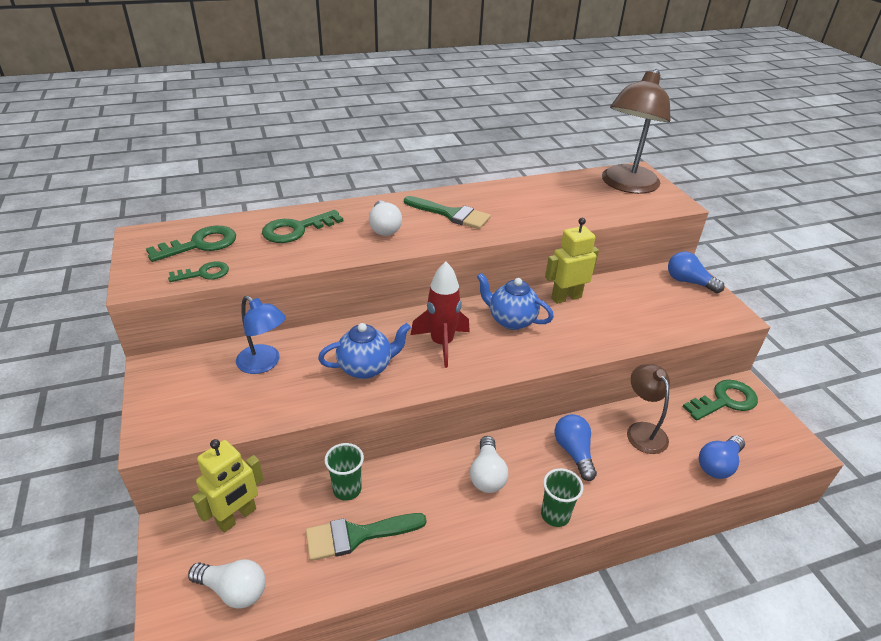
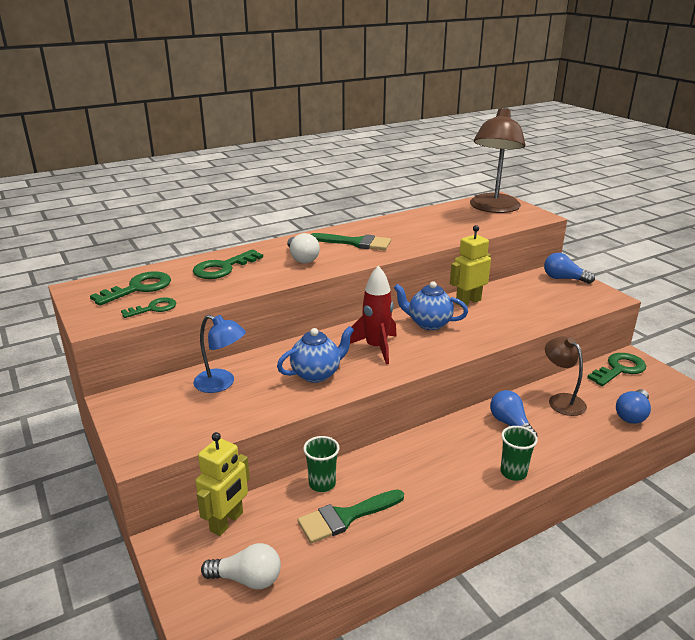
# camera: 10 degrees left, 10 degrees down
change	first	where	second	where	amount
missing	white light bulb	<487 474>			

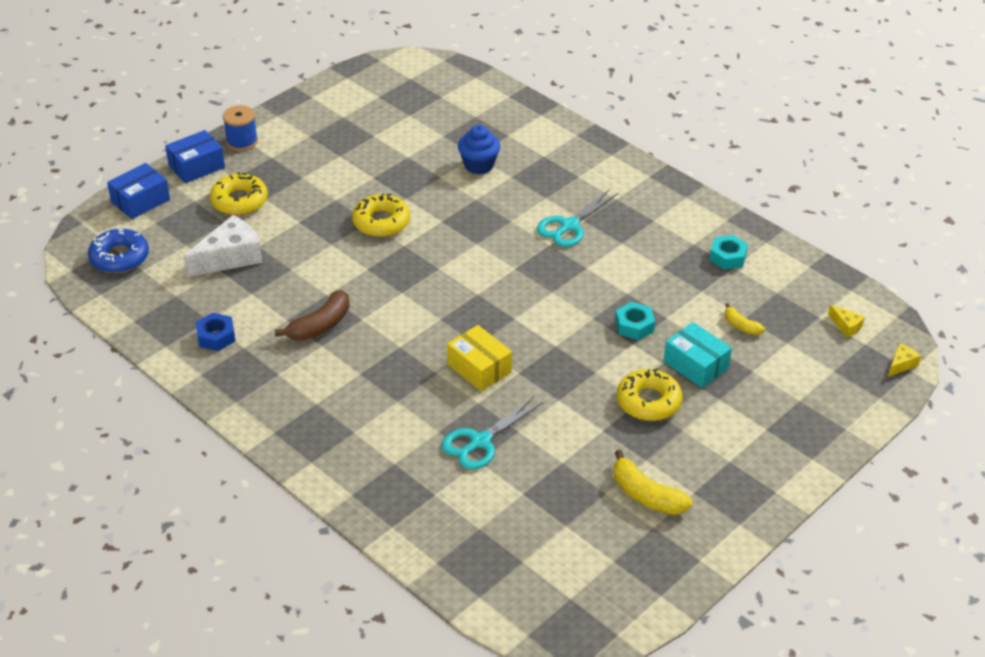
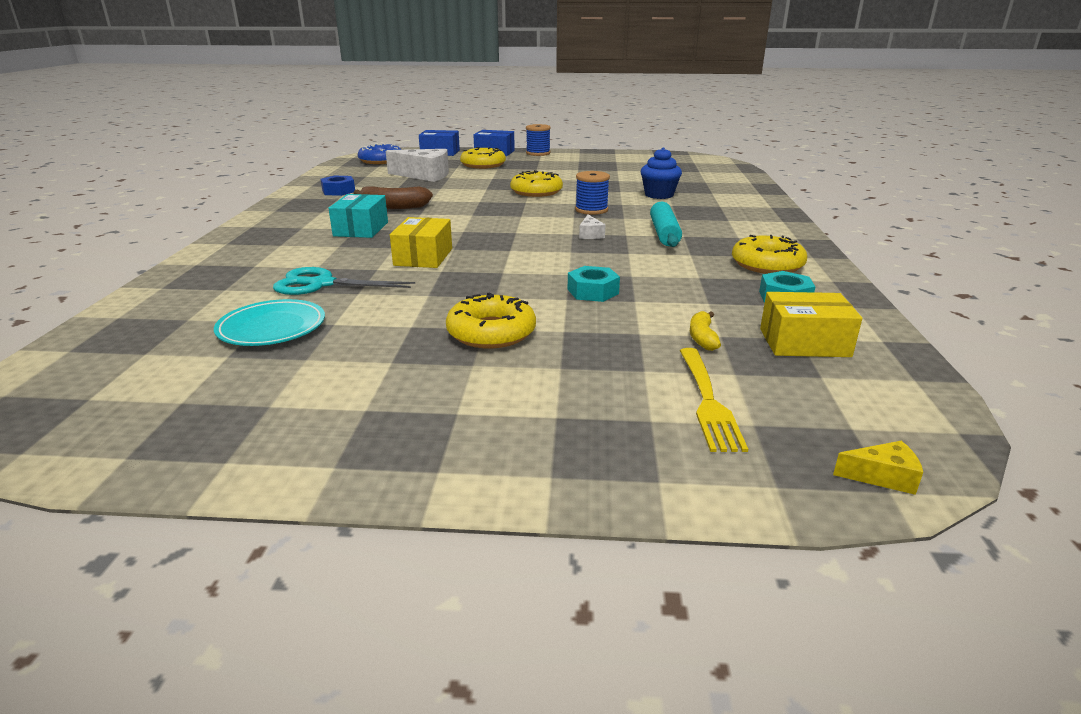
# camera: 50 degrees right, 15 degrees down
change	first	where	second	where	amount
missing	yellow banana	<646 495>			
missing	yellow cheese	<846 326>			
appeared			turquoise plate	<272 328>	
appeared			blue spool	<591 210>	
appeared			white cheese	<590 234>	
appeared			yellow fork	<707 400>	
appeared			yellow donut	<767 264>	
appeared			yellow box	<804 342>	
relocated	turquoise box	<696 365>		<361 229>	
exchanged	turquoise scissors	<569 226>	turquoise rolling pin	<664 233>	

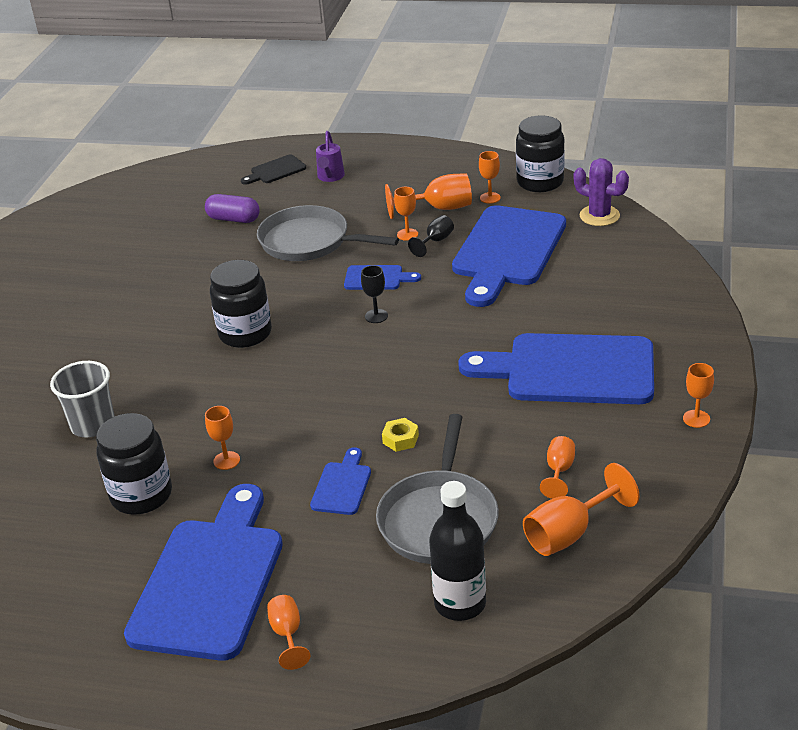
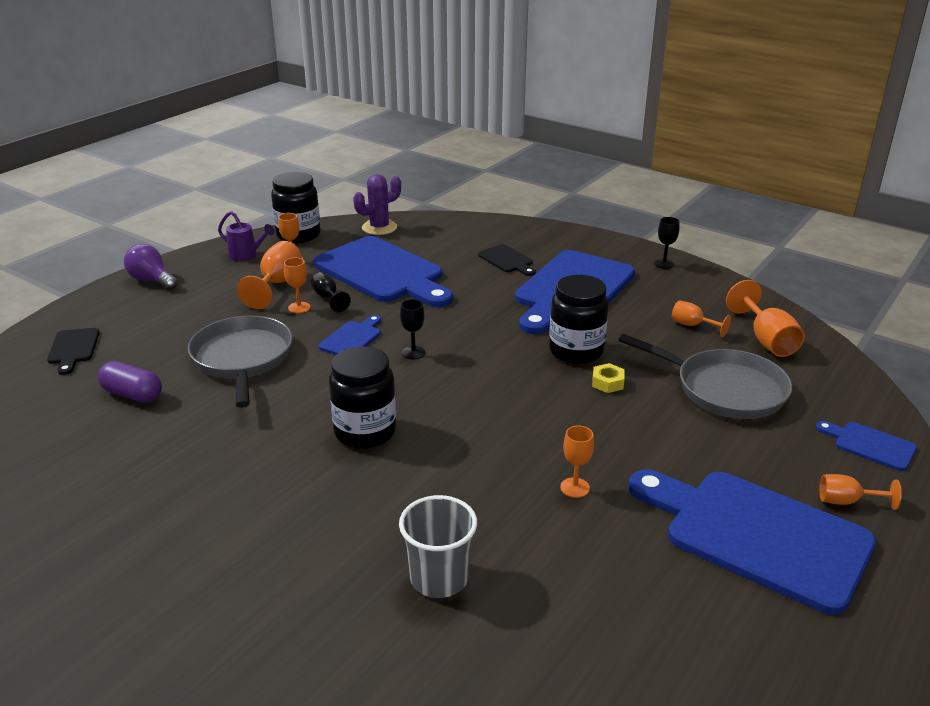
# camera: 70 degrees left, 5 degrees down
change	first	where	second	where	amount
missing	black bottle	<460 603>			
appeared			purple light bulb	<152 280>	
appeared			black cutting board	<507 260>	
relocated	black jar	<141 495>		<576 351>	
relocated	blue cutting board	<342 485>		<870 445>	
relocated	purple watering can	<330 177>		<247 255>	
colour	orange goblet	<696 419>	black goblet	<664 264>	
spun	purple capsule	<234 219>		<132 394>	75 degrees clockwise
spun	grey pan	<309 242>		<242 359>	120 degrees clockwise

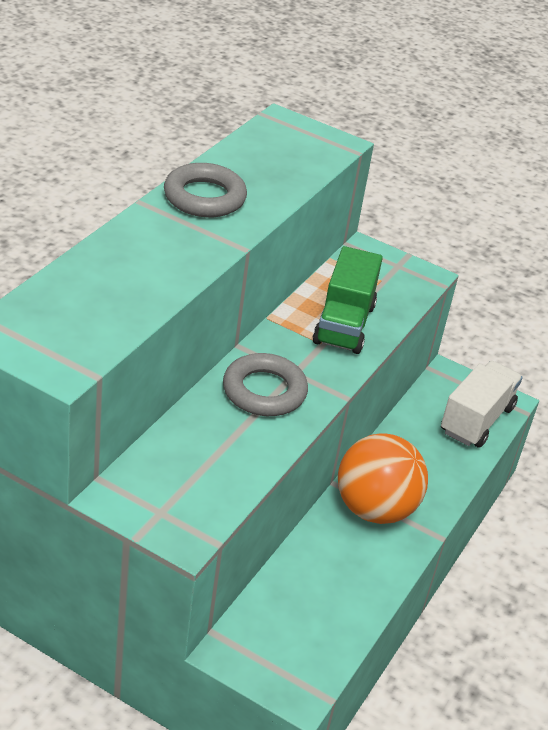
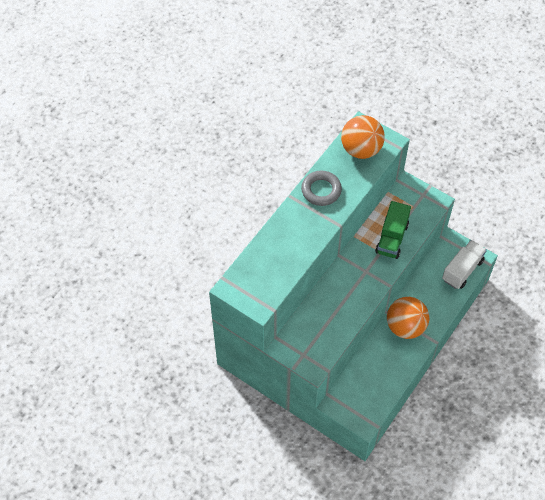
# camera: 10 degrees right, 20 degrees up
change	first	where	second	where	amount
missing	grey ring	<264 391>			
appeared			orange ball	<361 149>	

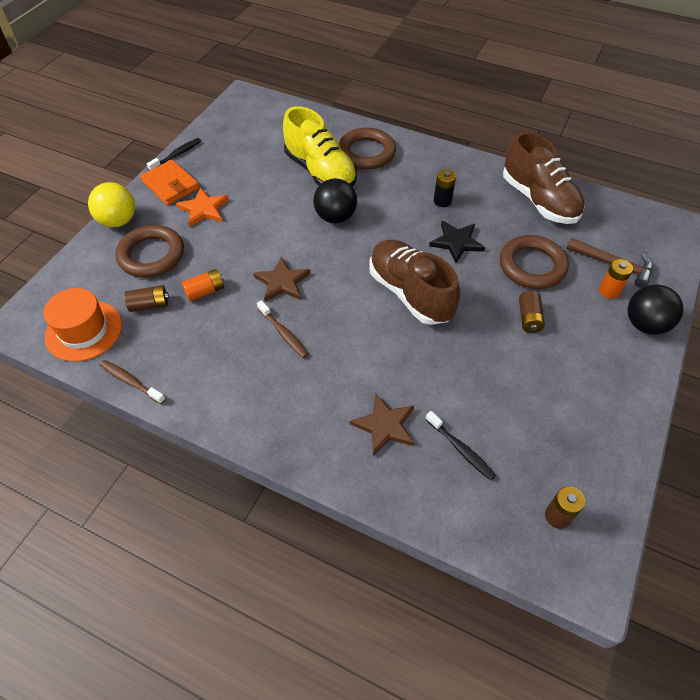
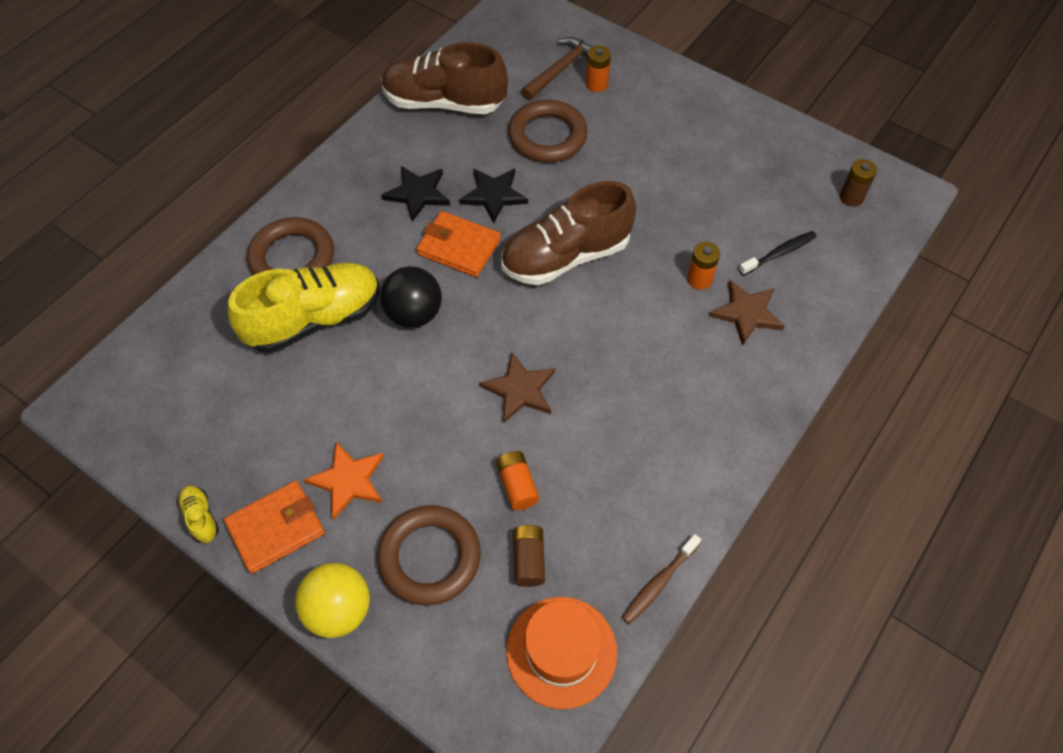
# camera: 80 degrees left, 5 degrees up
change	first	where	second	where	amount
missing	brown toothbrush	<283 333>			
missing	brown battery	<529 318>			
missing	black ball	<645 324>			
appeared			orange wallet	<459 247>	
appeared			orange battery	<699 279>	
exchanged	black toothbrush	<177 155>	yellow shoe	<201 517>	
exchanged	black battery	<442 201>	black star	<417 194>	
spun	brown shoe	<539 200>		<444 102>	150 degrees counterclockwise

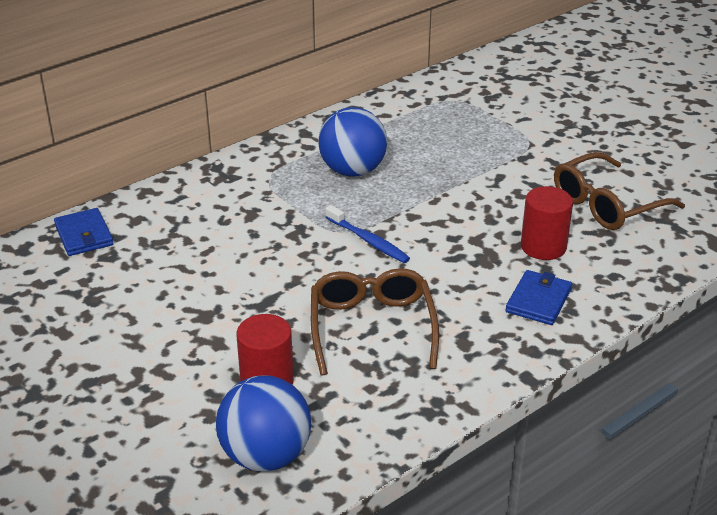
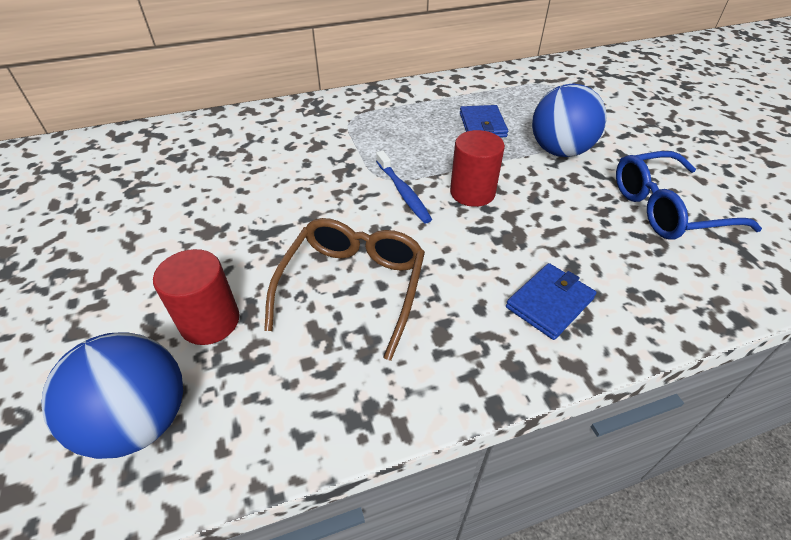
# camera: 20 degrees right, 10 degrees up
change	first	where	second	where	amount
relocated	blue wallet	<84 235>		<482 125>	
relocated	blue ball	<352 171>		<559 151>	
relocated	red cylinder	<543 247>		<472 193>	
colour	brown glasses	<606 204>	blue glasses	<667 208>	

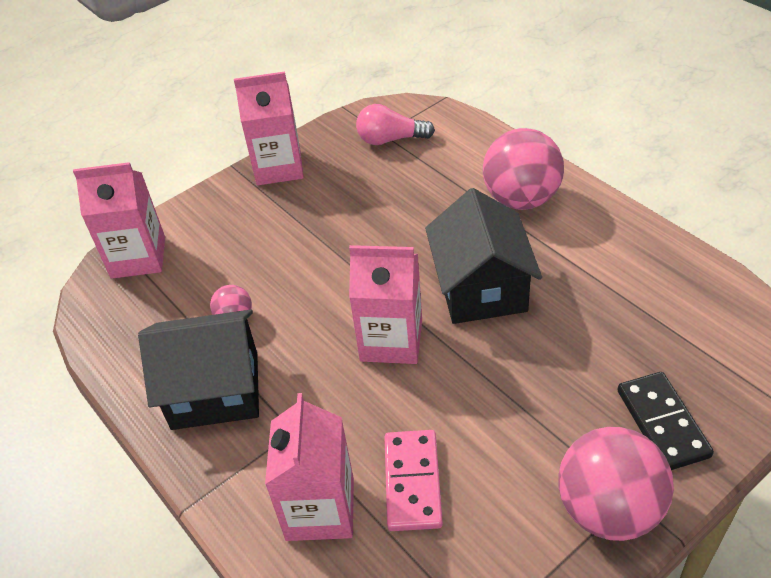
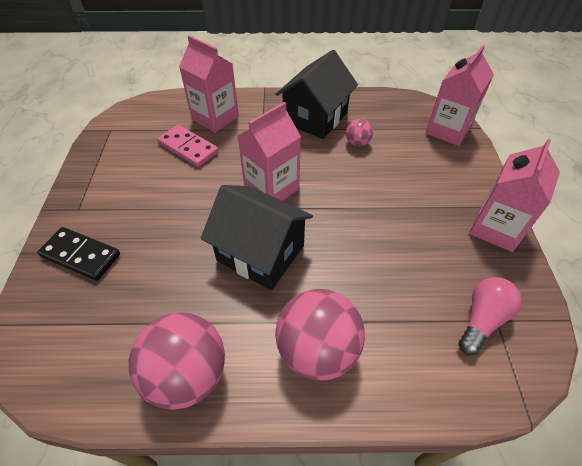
# camera: 125 degrees right, 5 degrees up
change	first	where	second	where	amount
relocated	pink ball	<608 509>		<187 374>	

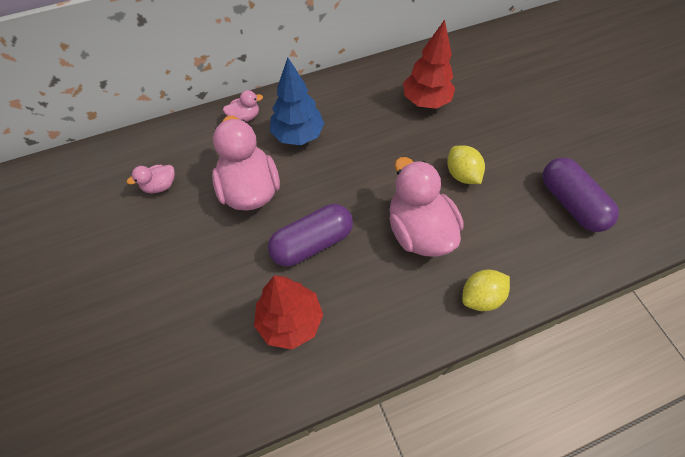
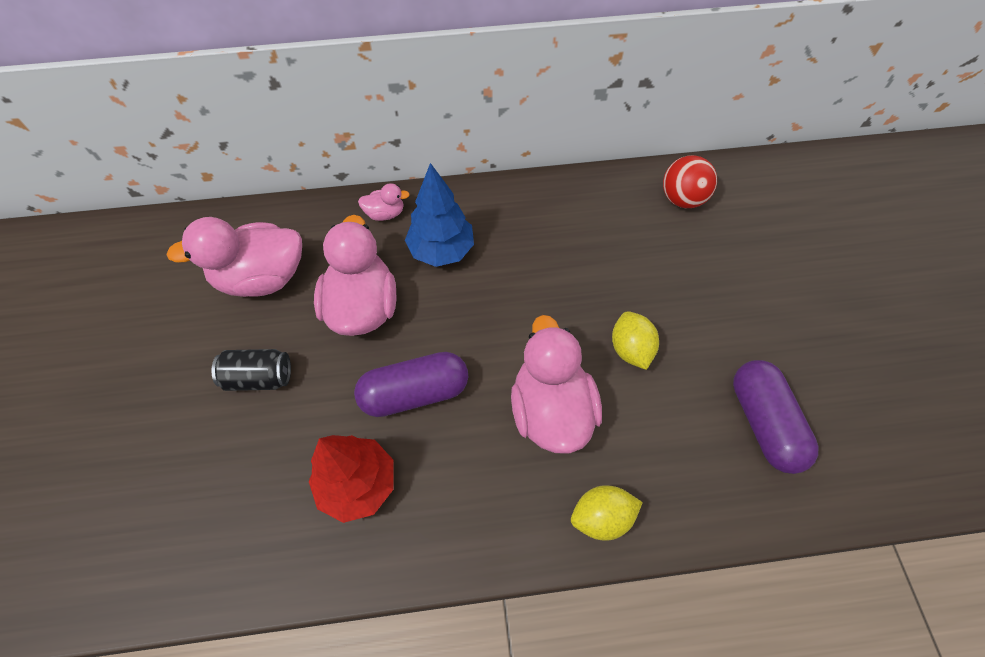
# camera: 15 degrees right, 0 degrees up
change	first	where	second	where	amount
missing	red tree	<425 101>			
appeared			black can	<259 377>	
appeared			red ball	<682 199>	
size	pink duck	<160 186>		<261 278>	x2.16

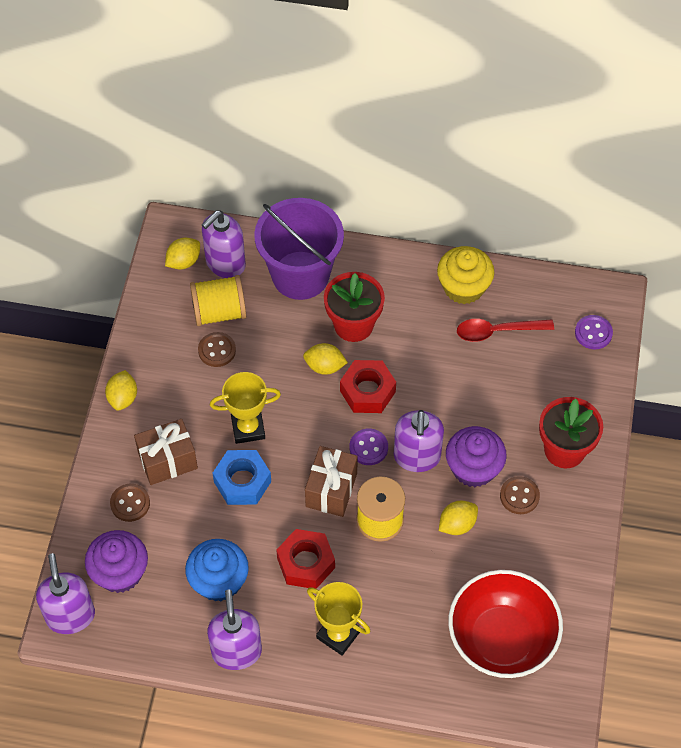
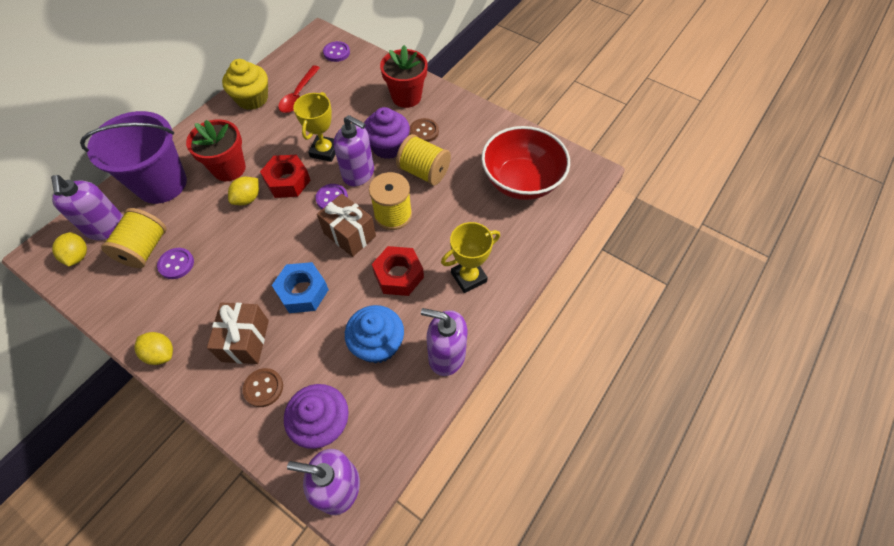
# camera: 65 degrees left, 0 degrees up
change	first	where	second	where	amount
relocated	yellow trophy	<248 428>		<325 151>	
exchanged	yellow lemon	<457 524>	yellow spool	<424 172>	
colour	brown button	<217 350>	purple button	<176 264>	

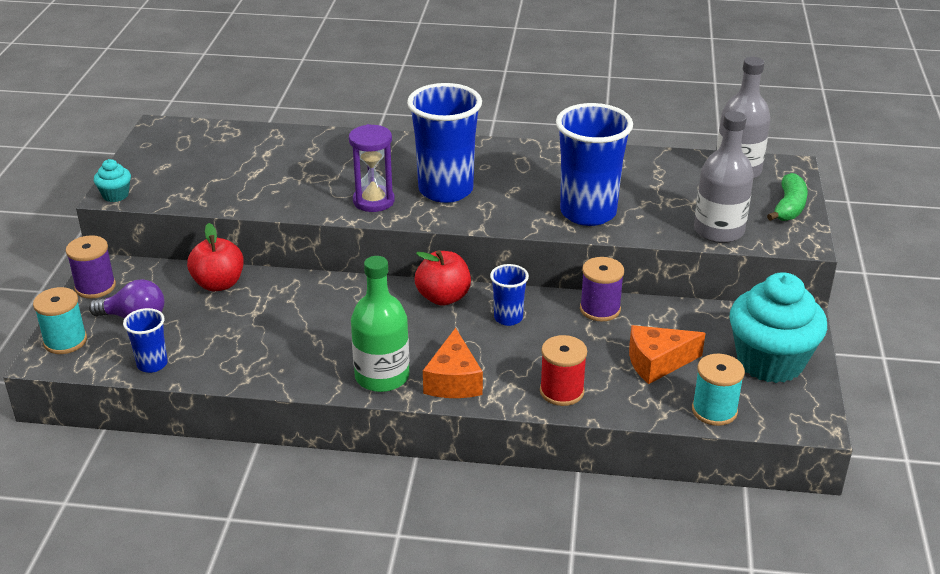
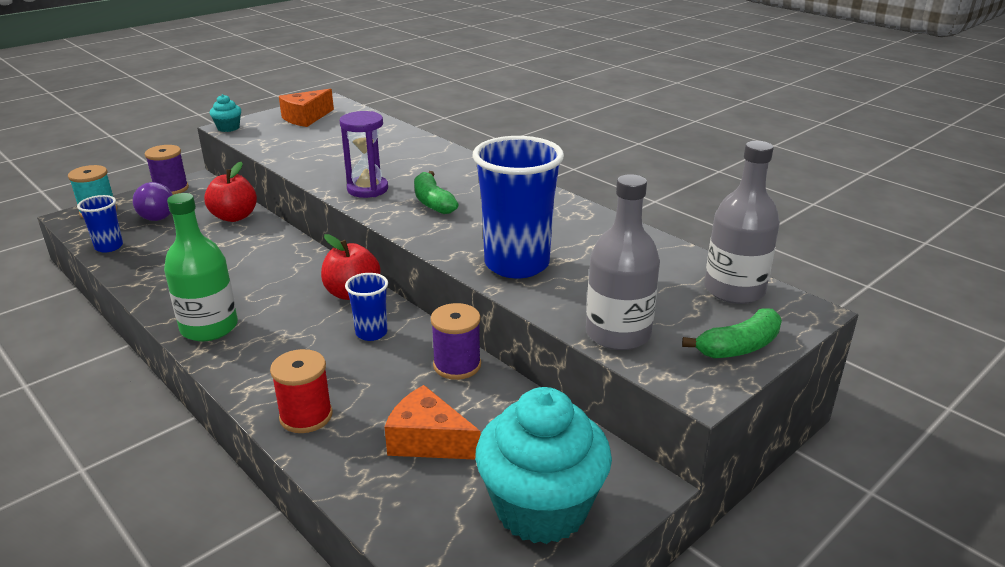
# camera: 40 degrees right, 5 degrees down
change	first	where	second	where	amount
missing	turquoise spool	<714 410>			
relocated	orange cheese	<453 380>		<306 118>	
exchanged	blue cup	<445 190>	green banana	<432 202>	

